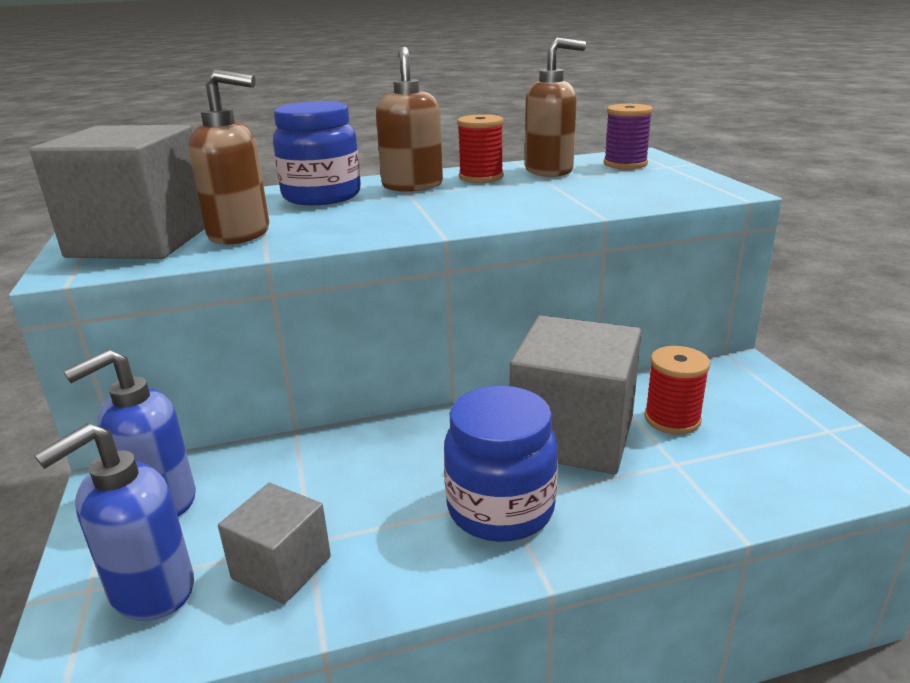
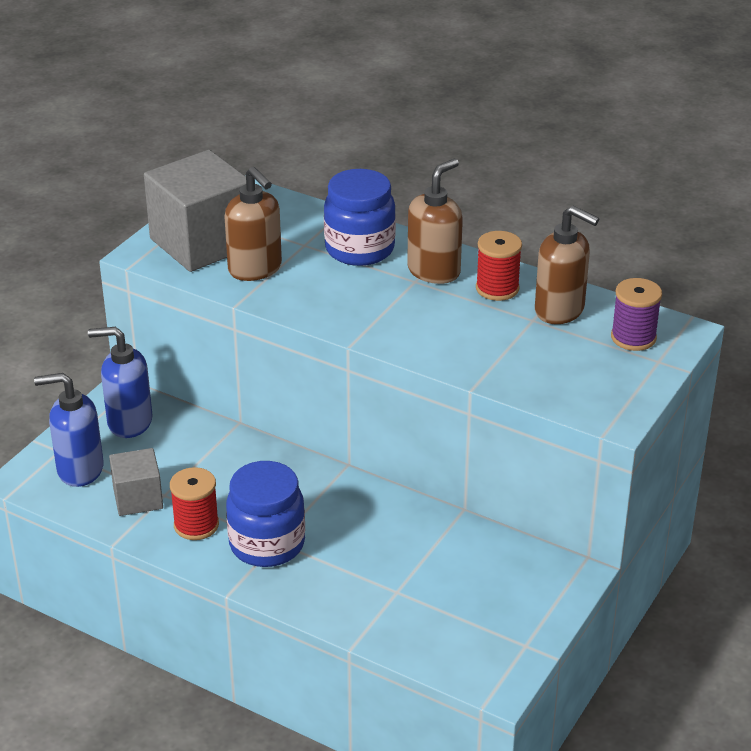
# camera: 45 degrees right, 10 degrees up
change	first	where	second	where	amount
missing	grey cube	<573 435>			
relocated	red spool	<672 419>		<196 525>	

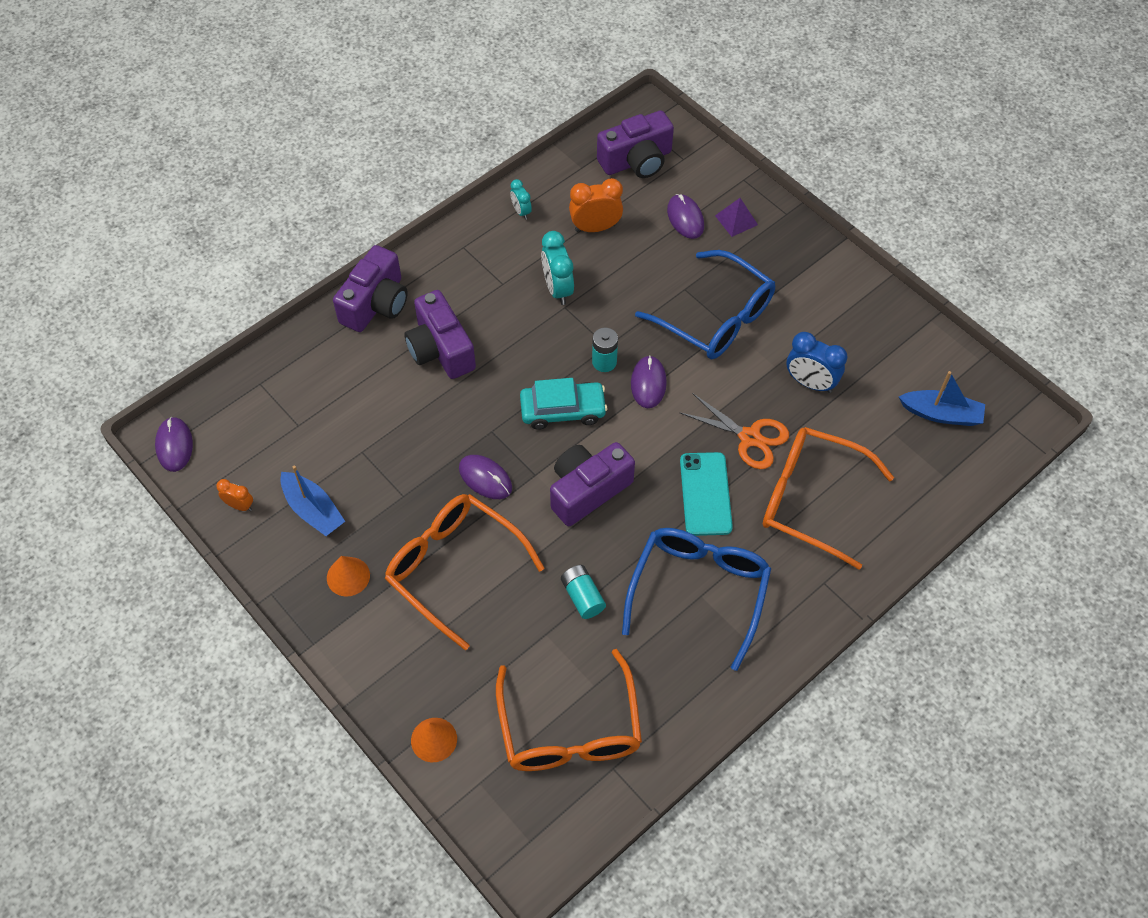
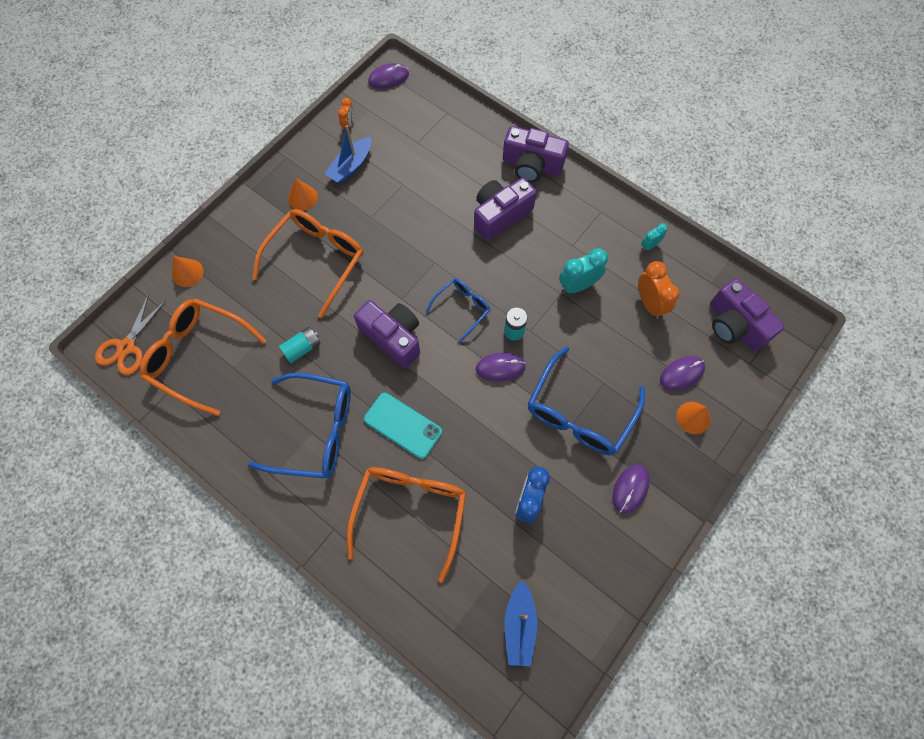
# camera: 80 degrees right, 10 degrees up
change	first	where	second	where	amount
relocated	purple mouse	<485 478>		<630 489>	
relocated	orange scissors	<749 437>		<127 347>	
exchanged	turquoise car	<563 410>	blue glasses	<462 308>	
exchanged	purple pyramid	<736 220>	orange cone	<693 417>	
spun	orange glasses	<569 728>		<199 356>	45 degrees clockwise
spun	turquoise phone	<705 494>		<403 425>	45 degrees clockwise

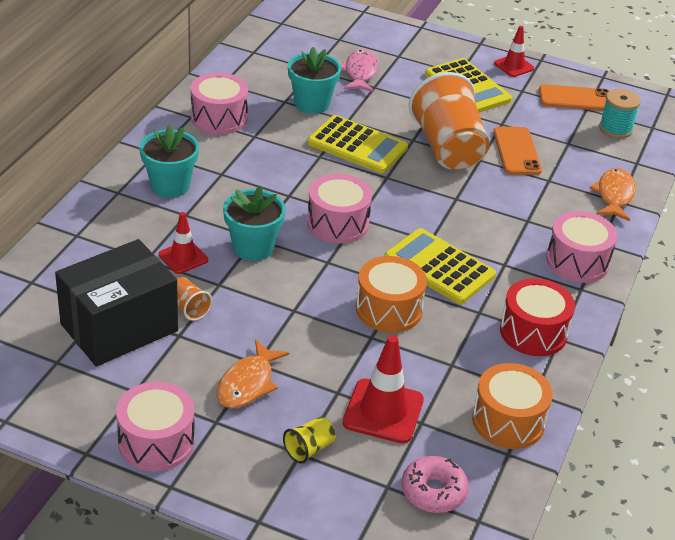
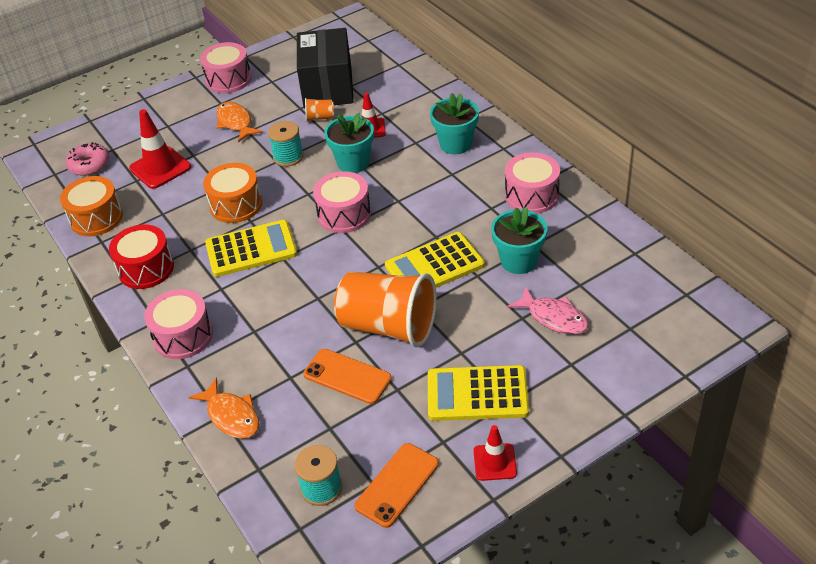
# camera: 130 degrees right, 5 degrees up
change	first	where	second	where	amount
missing	yellow cup	<309 449>			
appeared			turquoise spool	<288 157>	

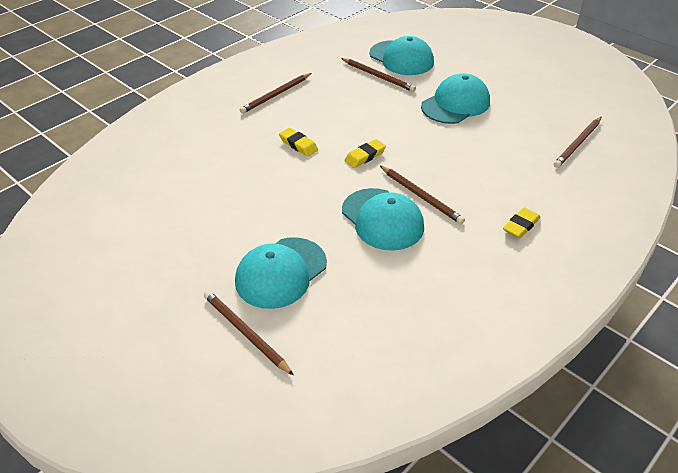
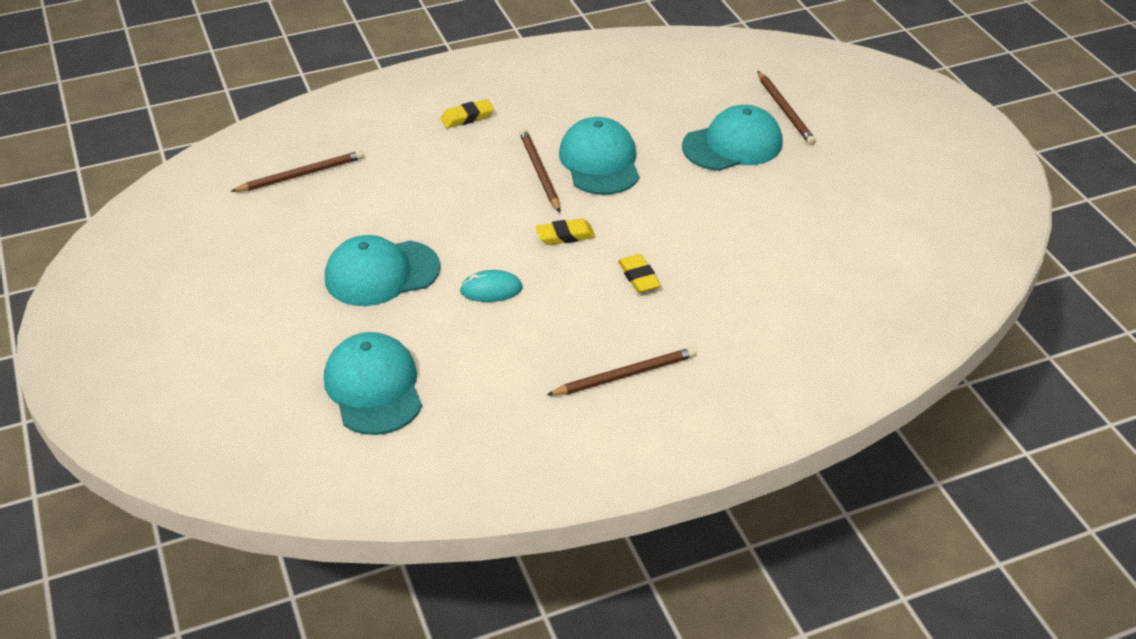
# camera: 155 degrees left, 0 degrees up
change	first	where	second	where	amount
missing	brown pencil	<378 76>			
appeared			turquoise mouse	<491 289>	

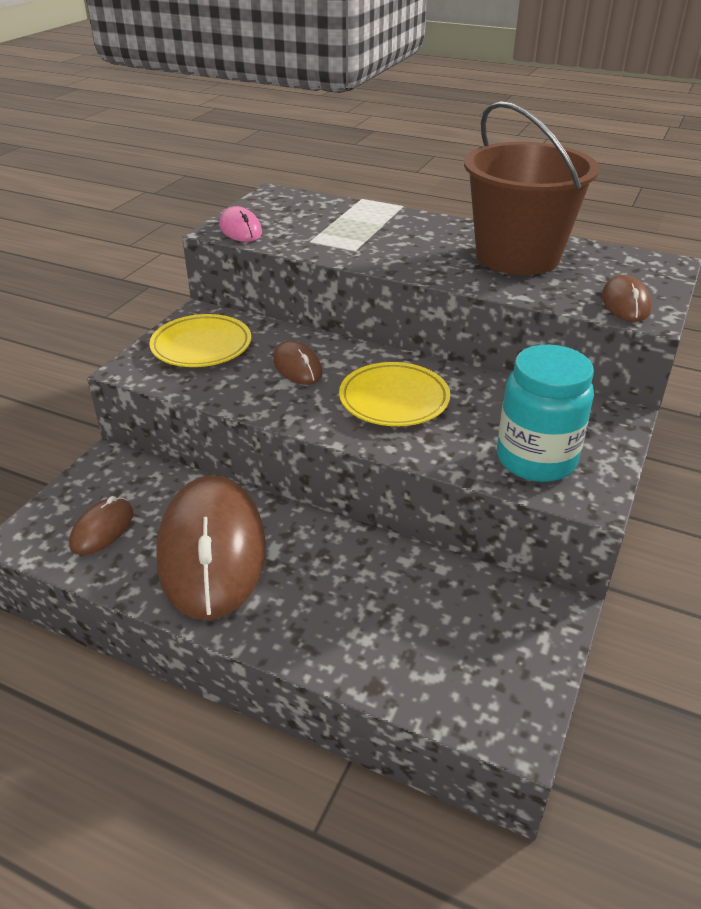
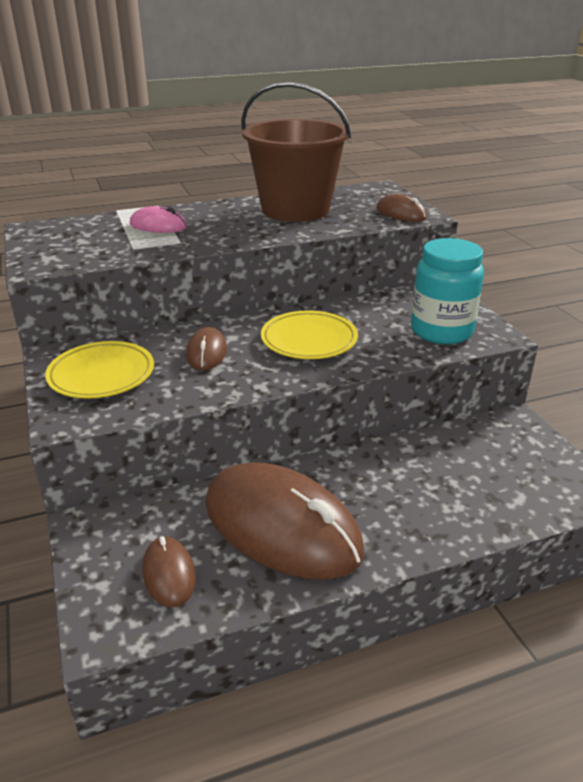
# camera: 45 degrees left, 5 degrees down
change	first	where	second	where	amount
relocated	pink mouse	<240 229>		<158 226>	
spun	brown mouse	<297 367>		<206 352>	75 degrees clockwise

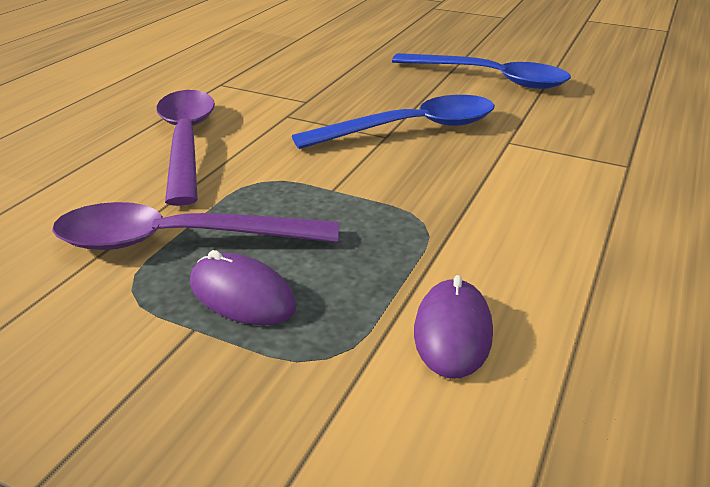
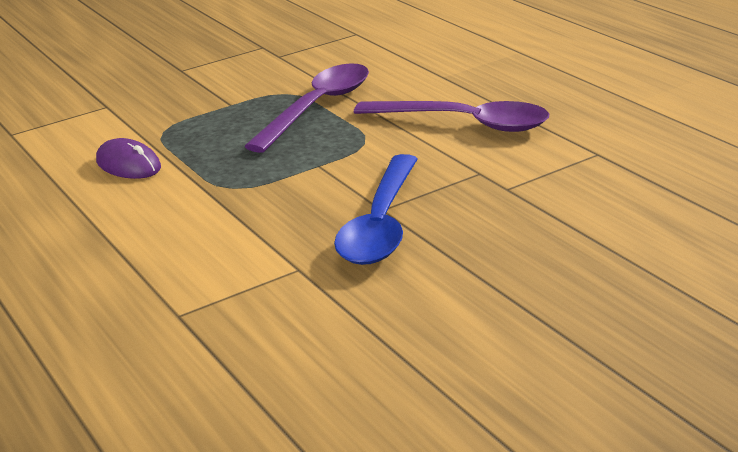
# camera: 125 degrees right, 5 degrees down
change	first	where	second	where	amount
missing	purple mouse	<242 295>			
missing	blue spoon	<491 79>			

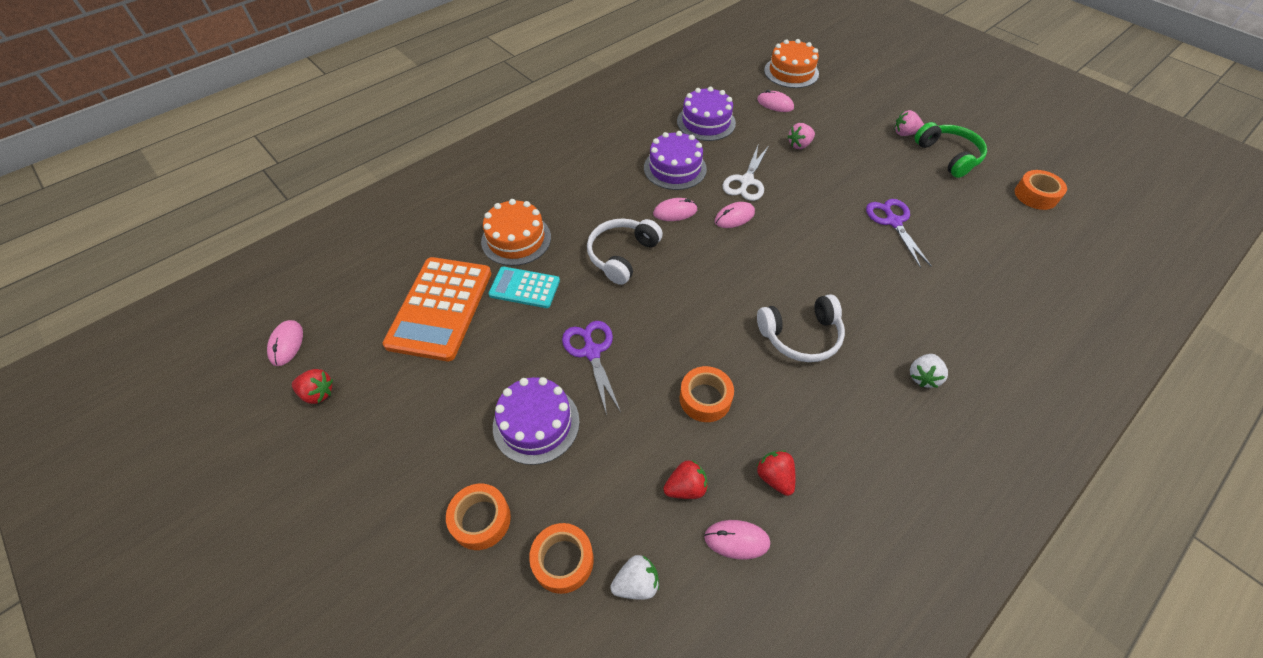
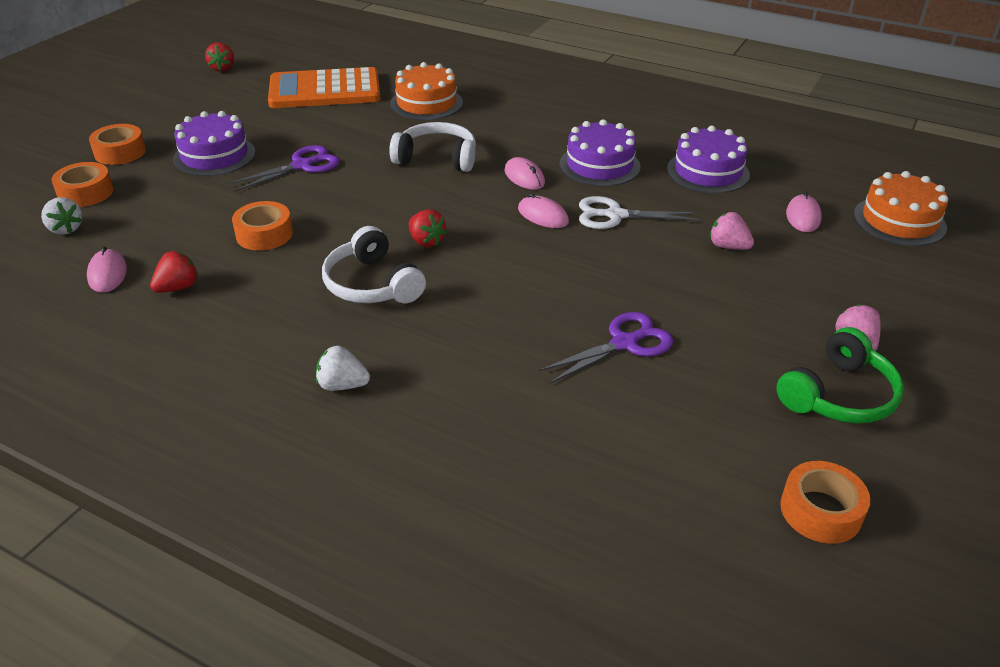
# camera: 70 degrees right, 15 degrees down
change	first	where	second	where	amount
missing	pink mouse	<286 344>			
missing	turquoise calculator	<524 288>			
relocated	red strawberry	<685 487>		<426 241>	

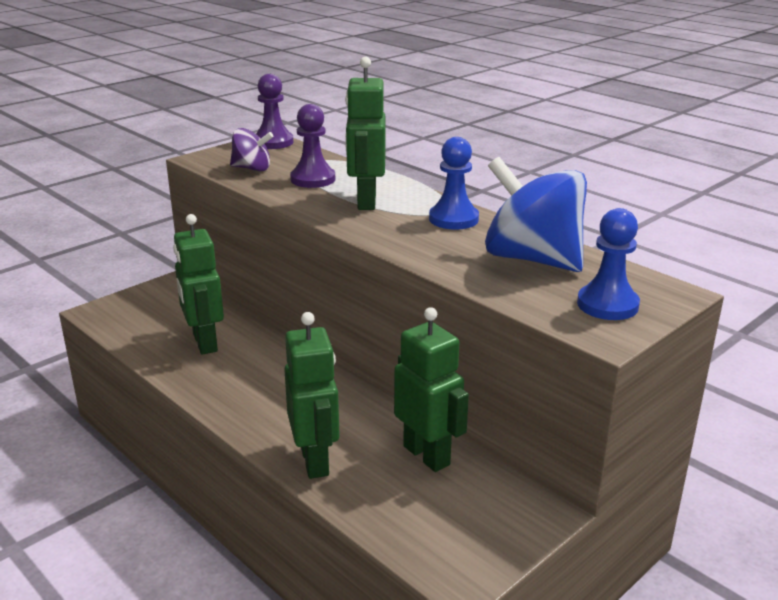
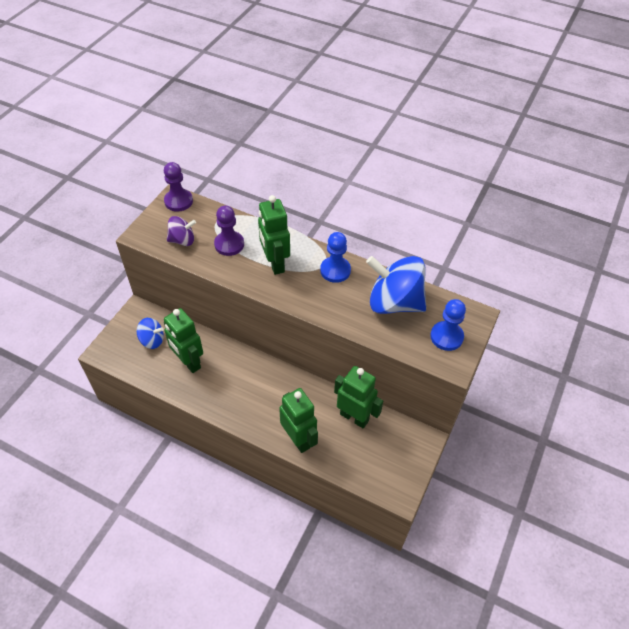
# camera: 20 degrees left, 25 degrees up
change	first	where	second	where	amount
appeared			blue spinning top	<152 340>	

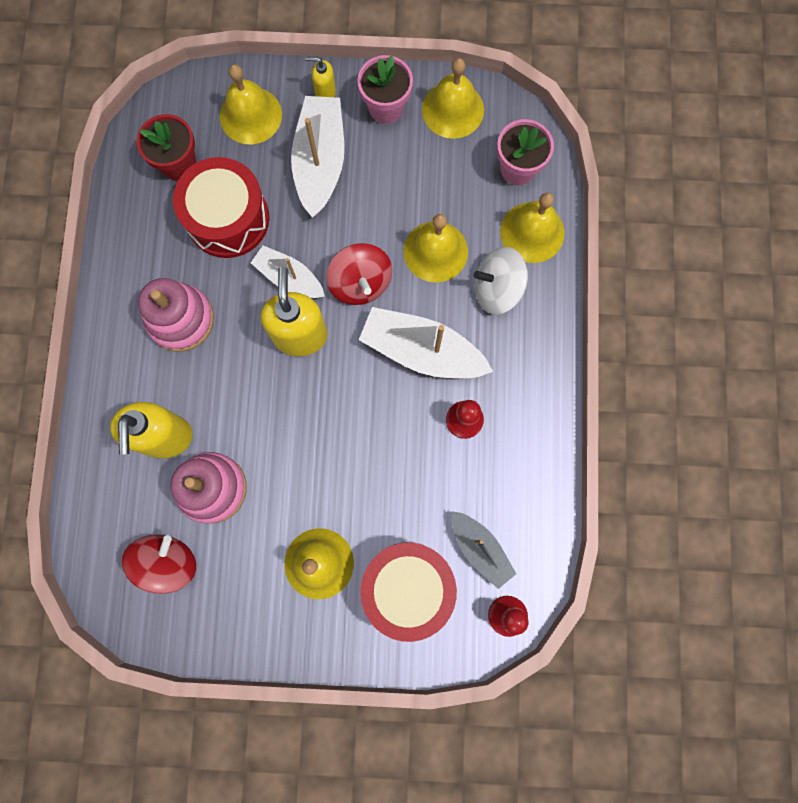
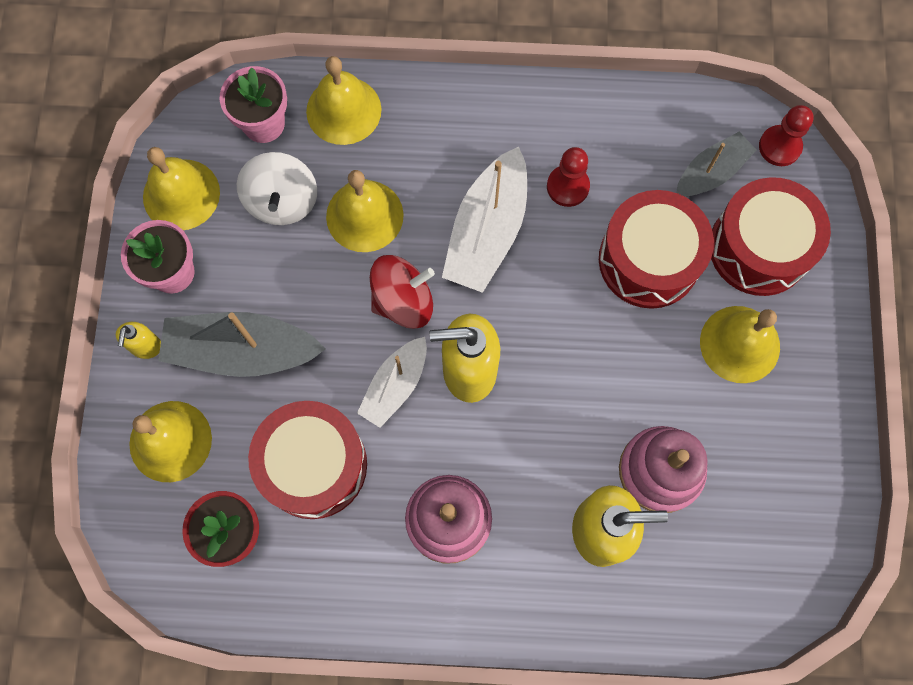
# camera: 90 degrees left, 5 degrees down
change	first	where	second	where	amount
missing	red spinning top	<168 562>			
appeared			red drum	<648 260>	
relocated	white spinning top	<497 289>		<282 201>	
colour	white boat	<320 162>	grey boat	<242 351>	

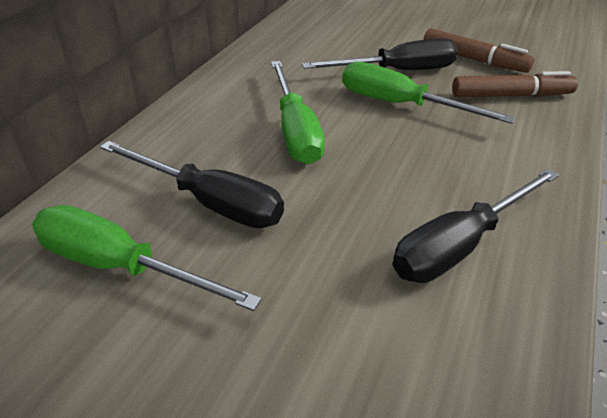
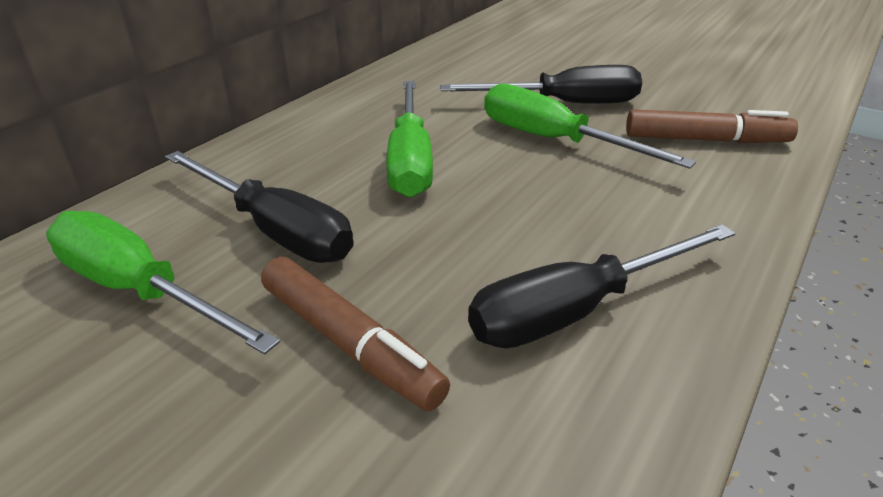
# camera: 10 degrees right, 5 degrees down
change	first	where	second	where	amount
relocated	brown marker	<474 59>		<349 343>	

